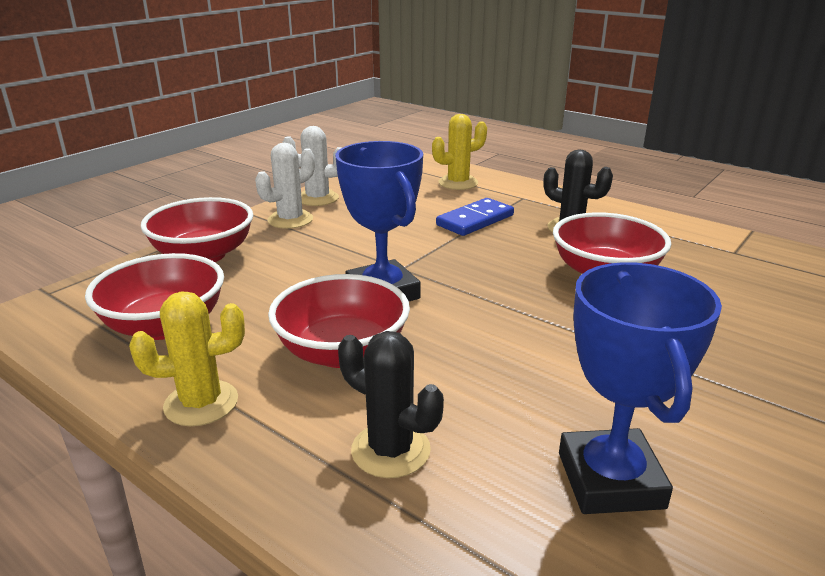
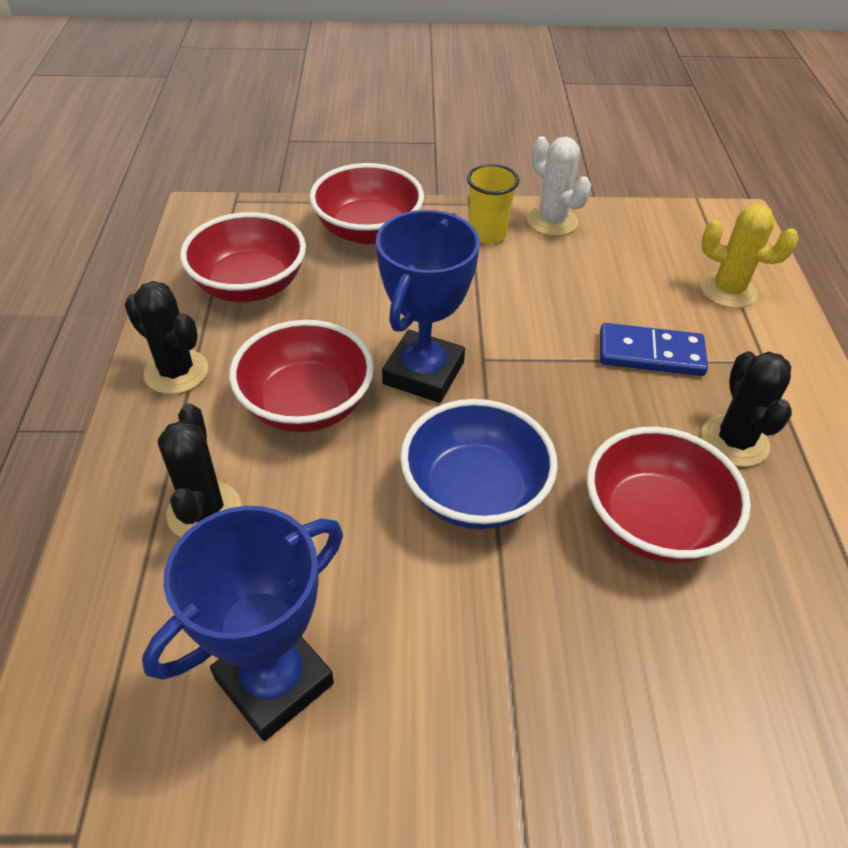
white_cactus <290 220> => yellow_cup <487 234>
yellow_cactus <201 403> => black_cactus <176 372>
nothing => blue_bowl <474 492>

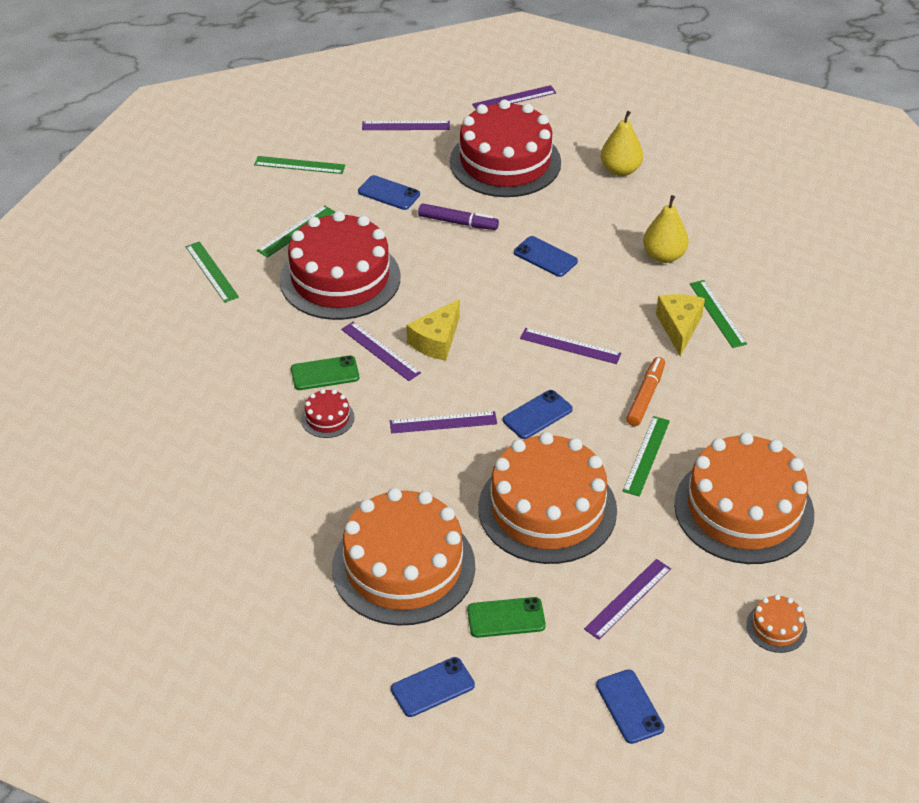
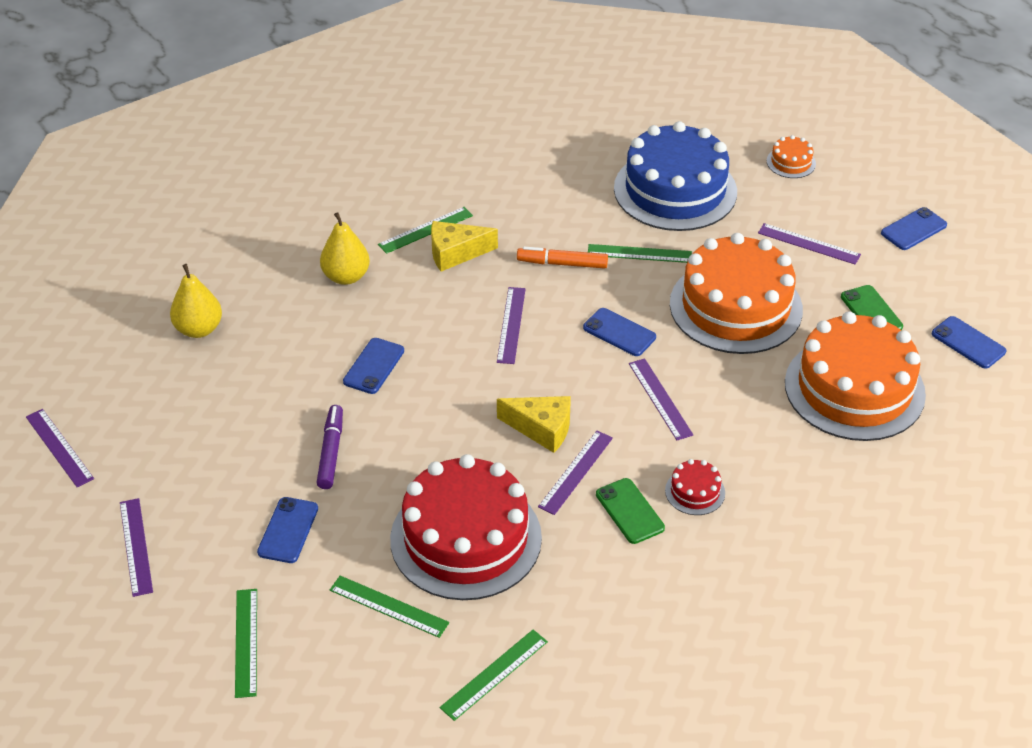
red_cake <505 162> => nothing
orange_cake <743 509> => blue_cake <675 190>

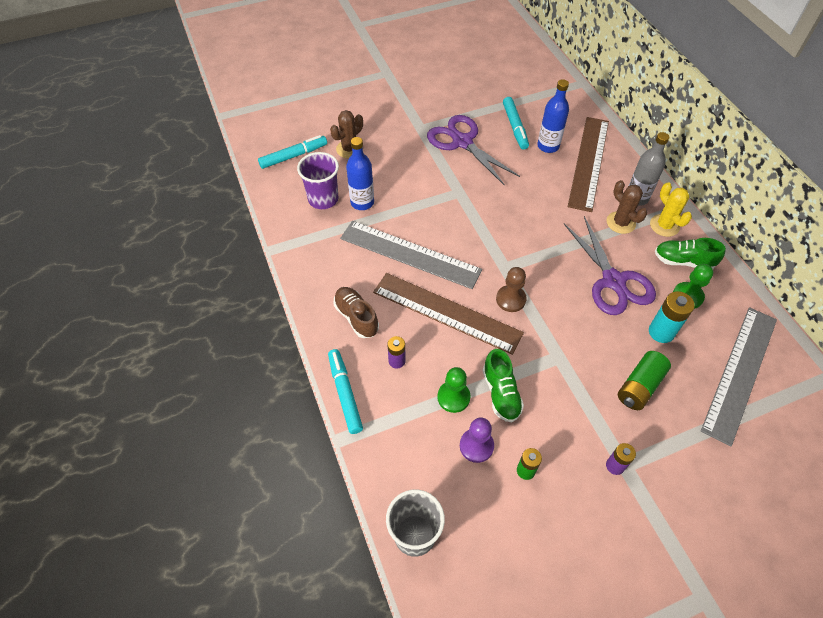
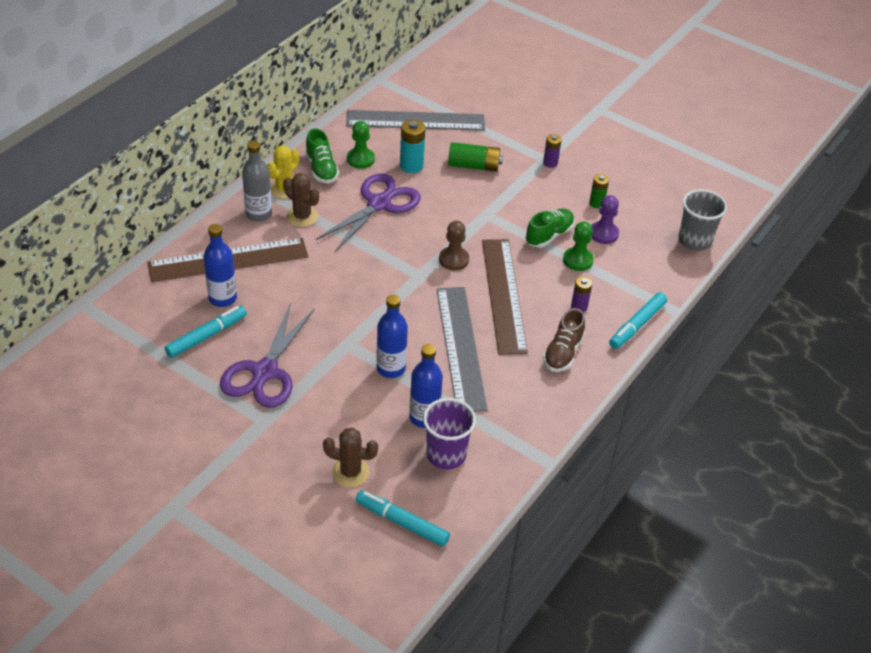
brown_cactus <620 223> => brown_cactus <302 216>, 75 degrees counterclockwise
nothing => blue_bottle <391 368>

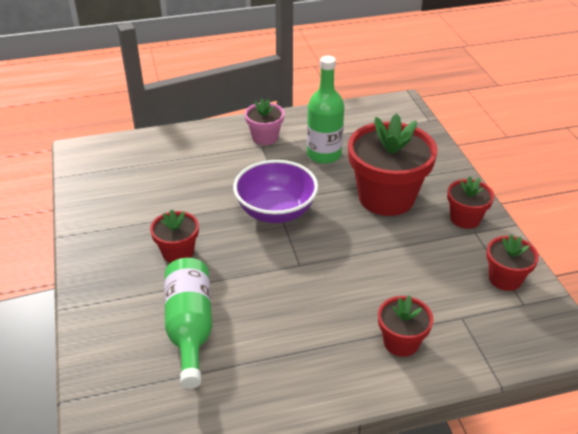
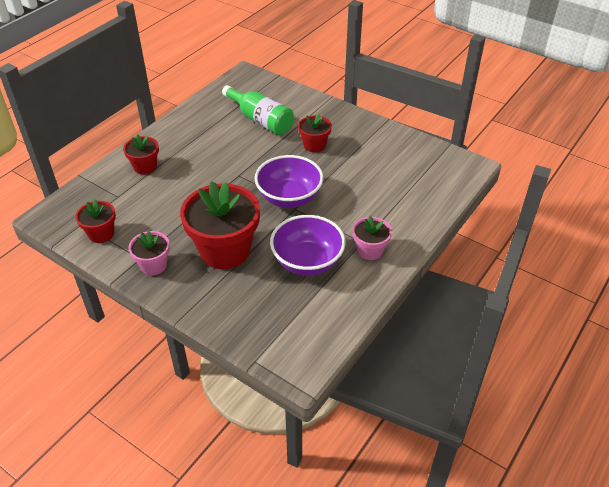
green_bottle <324 154> => purple_bowl <307 261>
red_flower_pot <465 218> => pink_flower_pot <153 265>

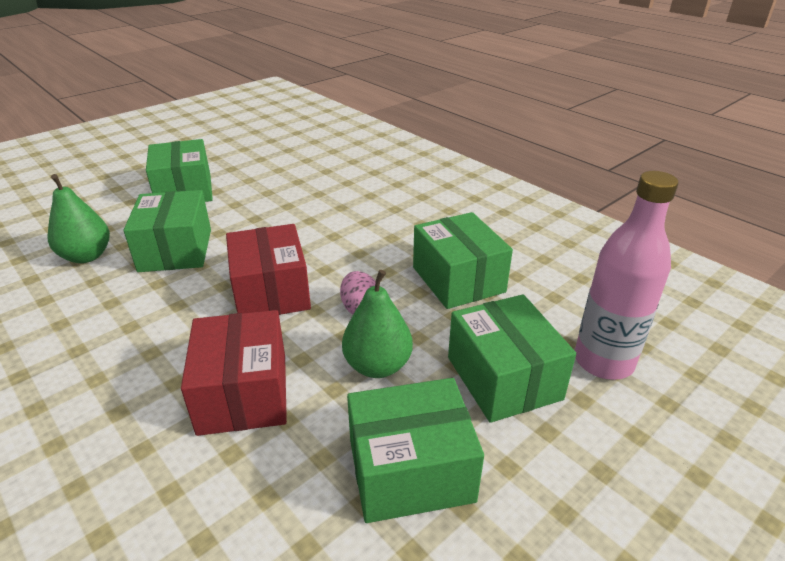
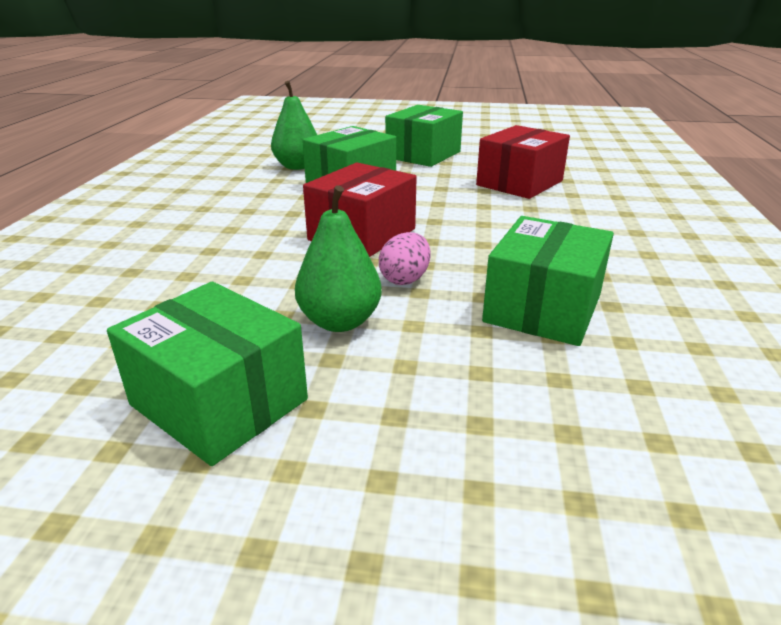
pink_bottle <603 361> => nothing
green_box <503 378> => nothing
red_box <243 393> => red_box <519 183>, shifted

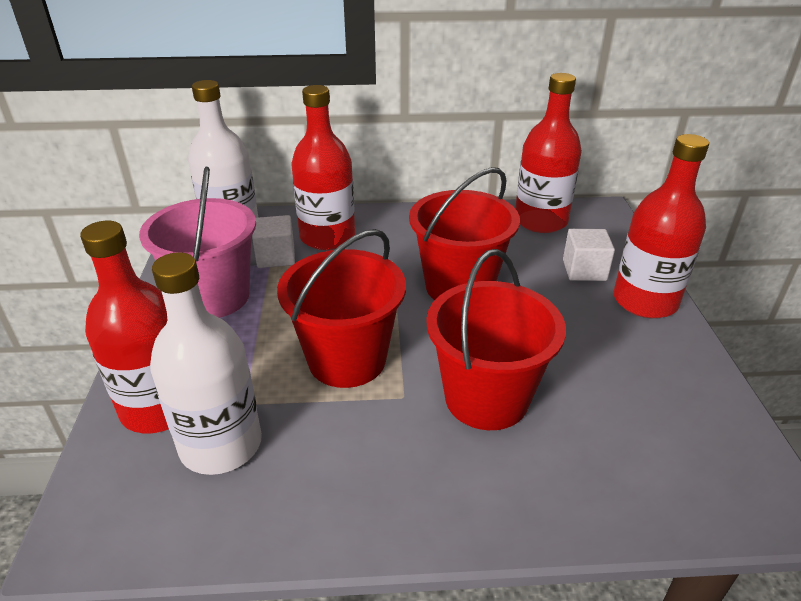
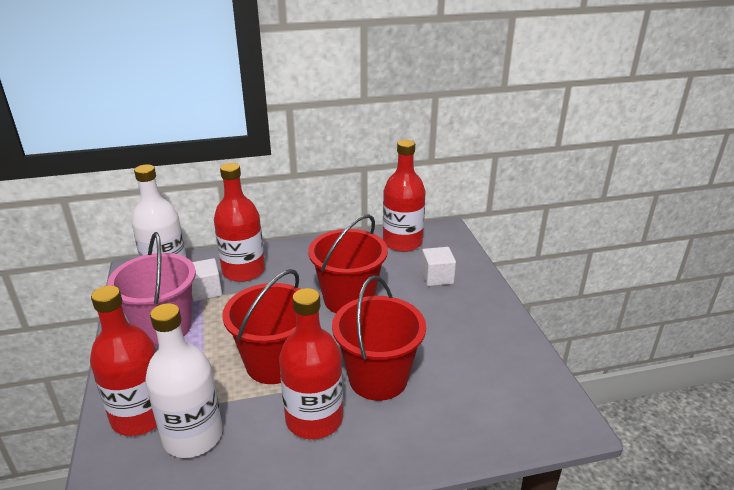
red_bottle <645 301> => red_bottle <314 419>, shifted

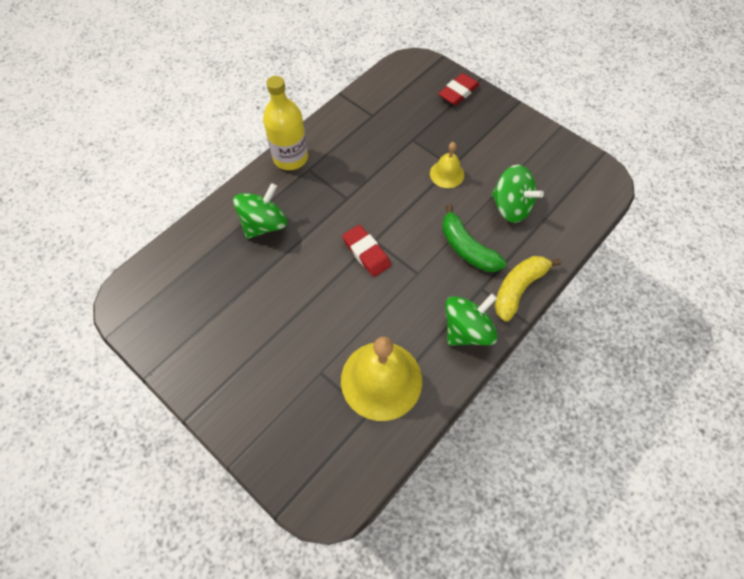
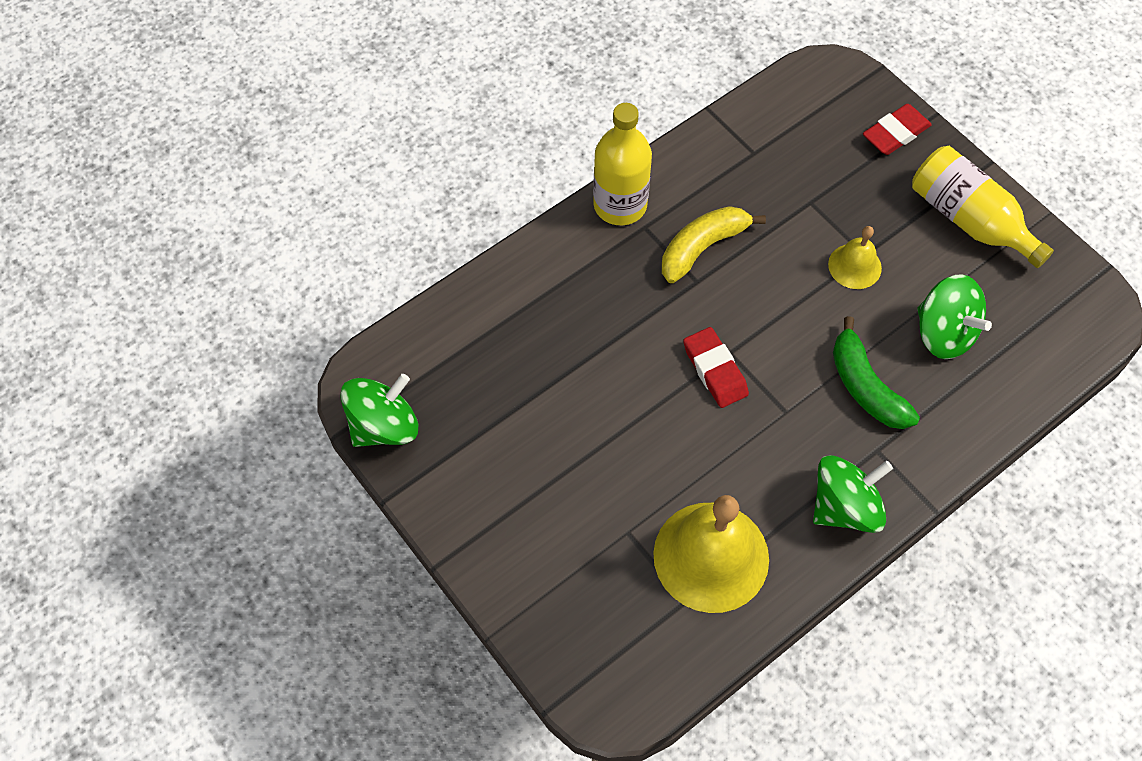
green_spinning_top <264 224> => green_spinning_top <384 425>, shifted
yellow_banana <518 288> => yellow_banana <702 247>, shifted
nothing => yellow_bottle <969 219>

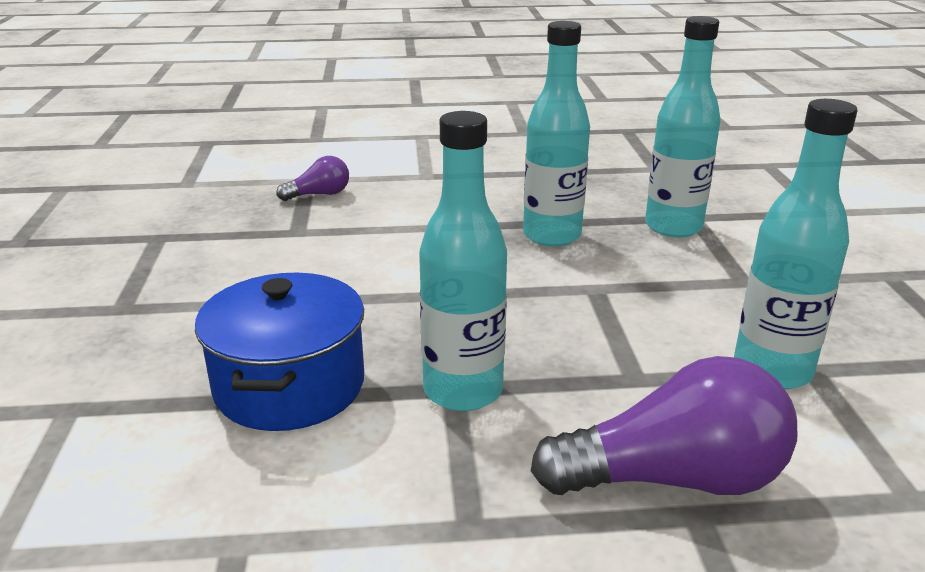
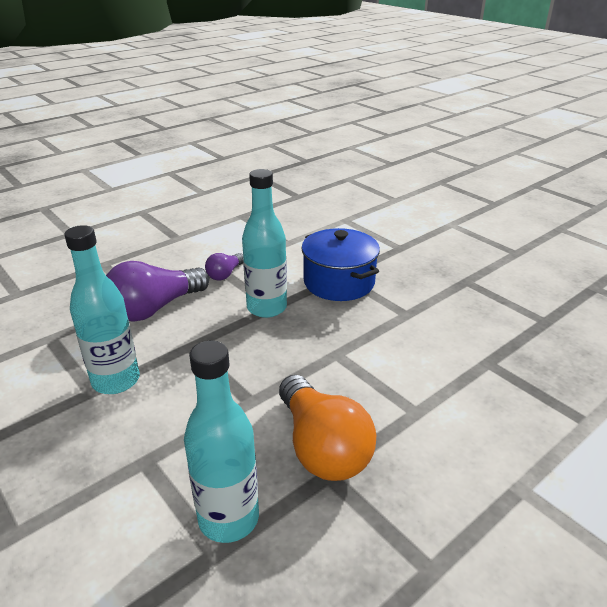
turquoise_bottle <551 235> => orange_light_bulb <322 447>
purple_light_bulb <319 195> => purple_light_bulb <225 274>, shifted

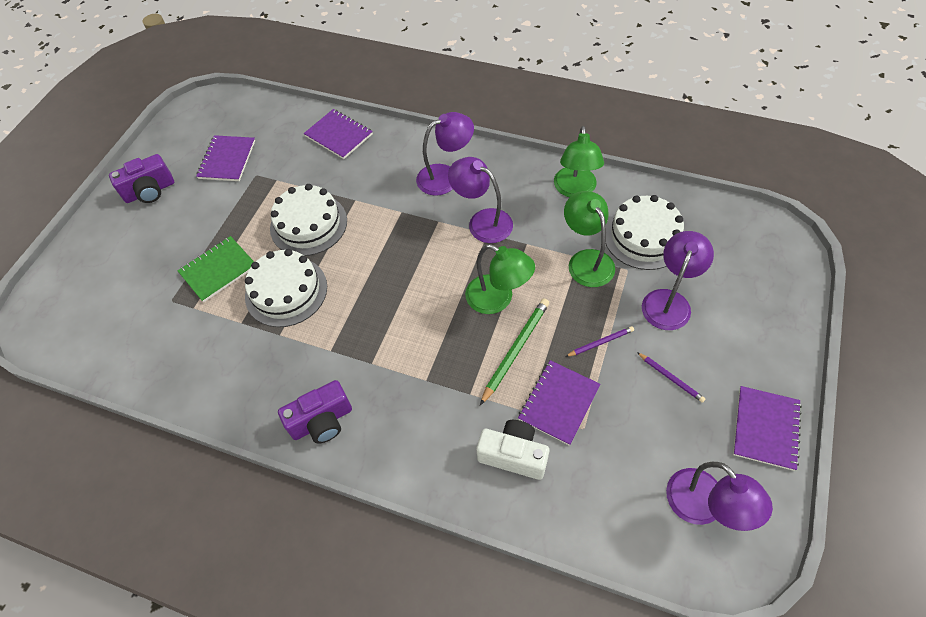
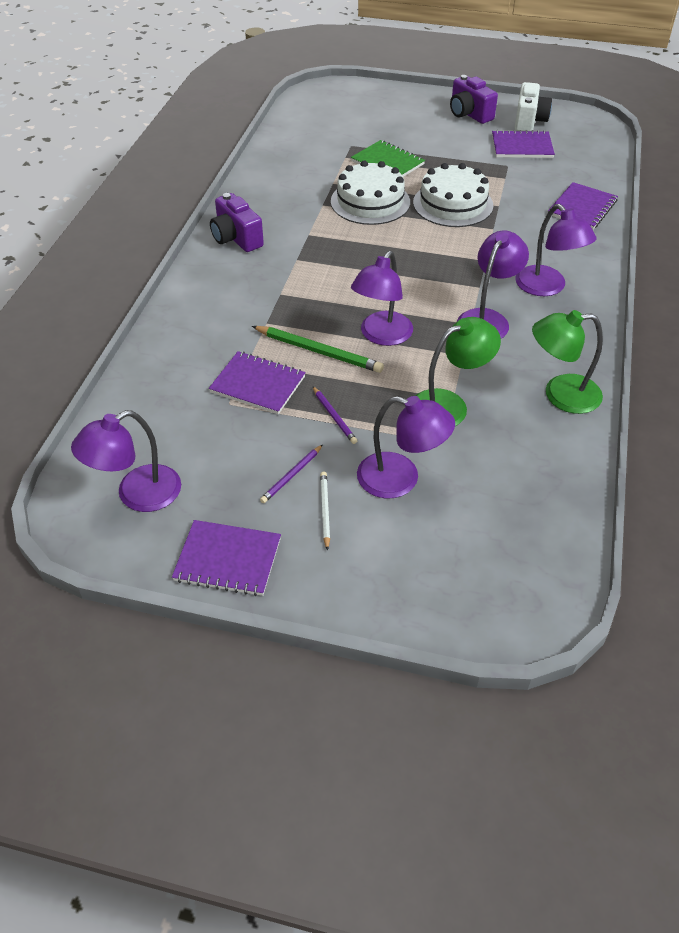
white_cake <644 236> => nothing
green_lamp <498 299> => purple_lamp <381 336>
white_camera <513 455> => white_camera <529 121>, shifted
nothing => white_pencil <325 510>

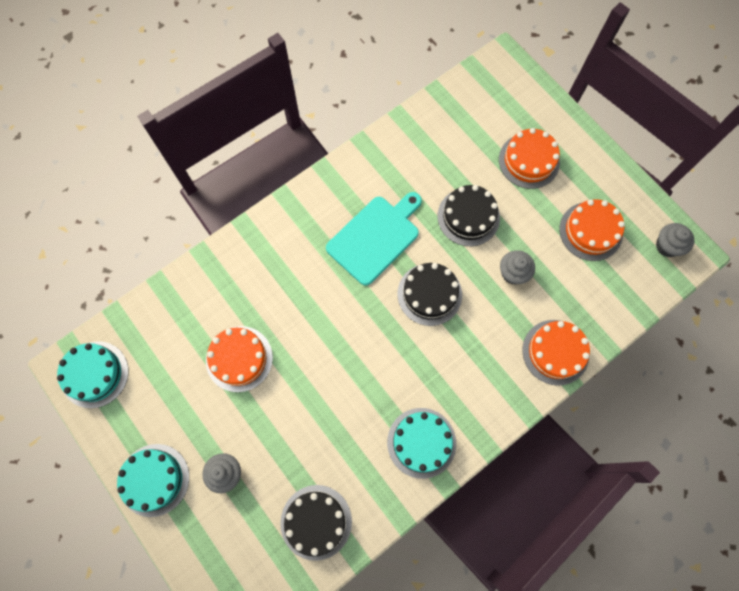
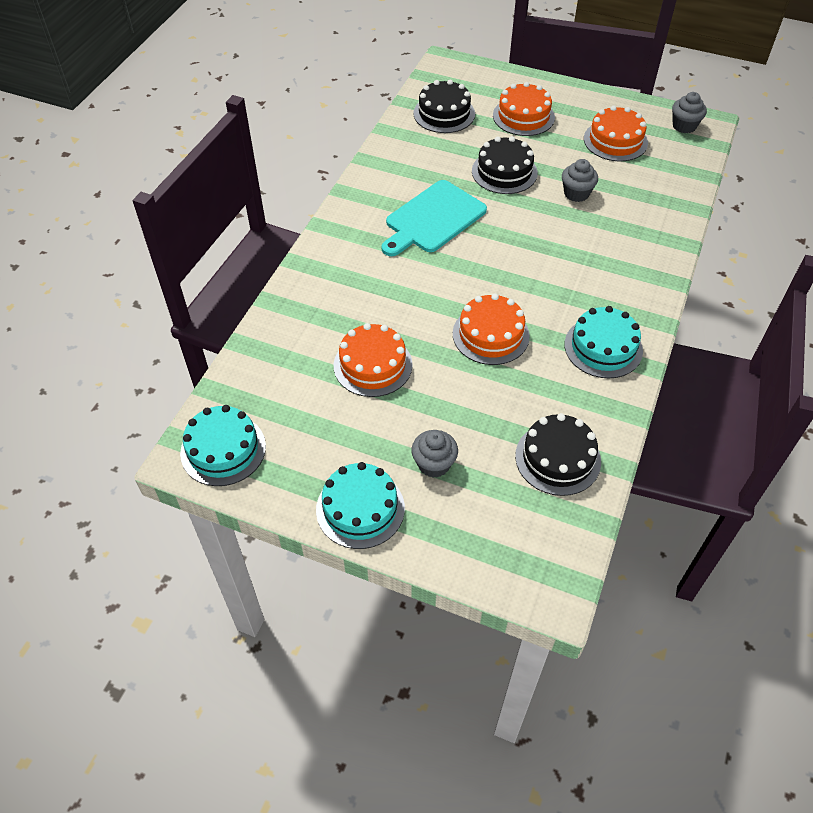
turquoise_cutting_board <376 237> => turquoise_cutting_board <432 219>, 150 degrees counterclockwise
black_cake <429 294> => black_cake <444 113>, shifted
orange_cake <555 352> => orange_cake <490 335>, shifted

